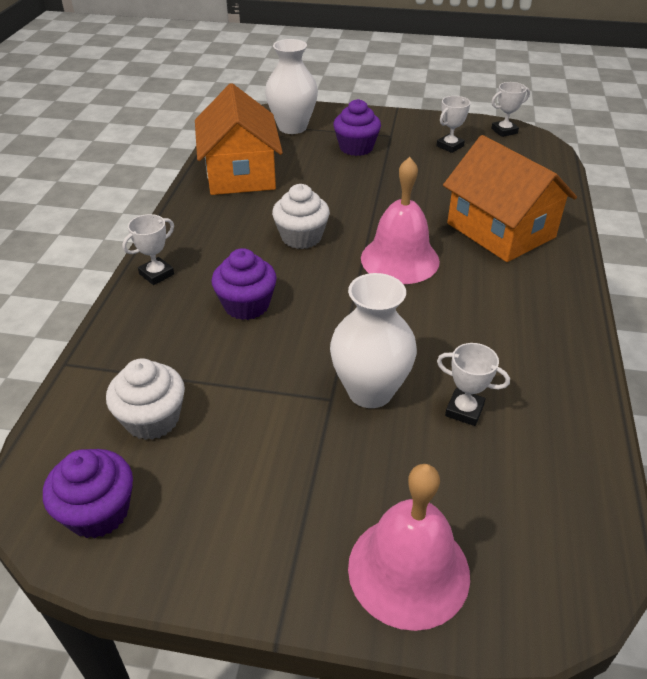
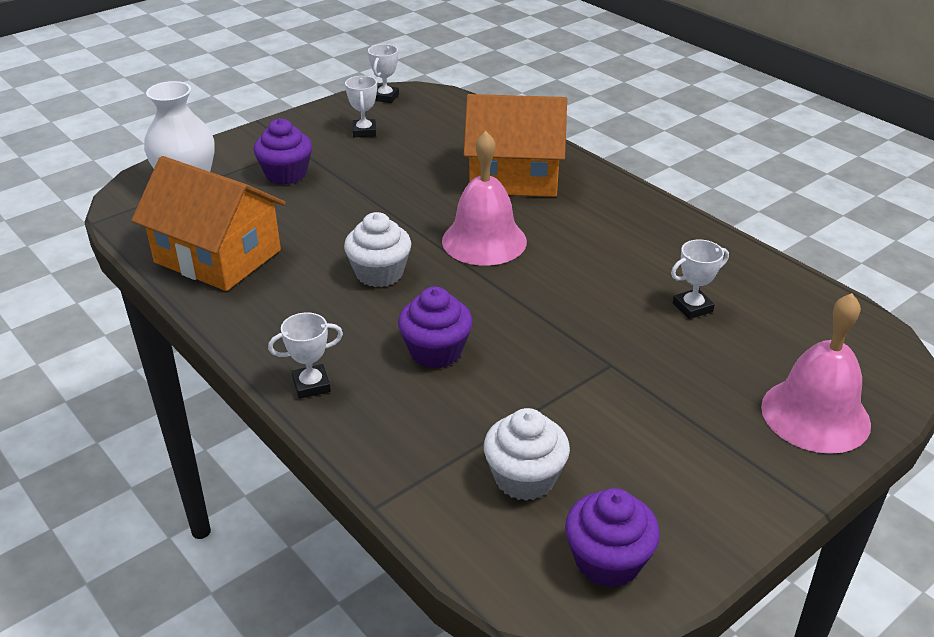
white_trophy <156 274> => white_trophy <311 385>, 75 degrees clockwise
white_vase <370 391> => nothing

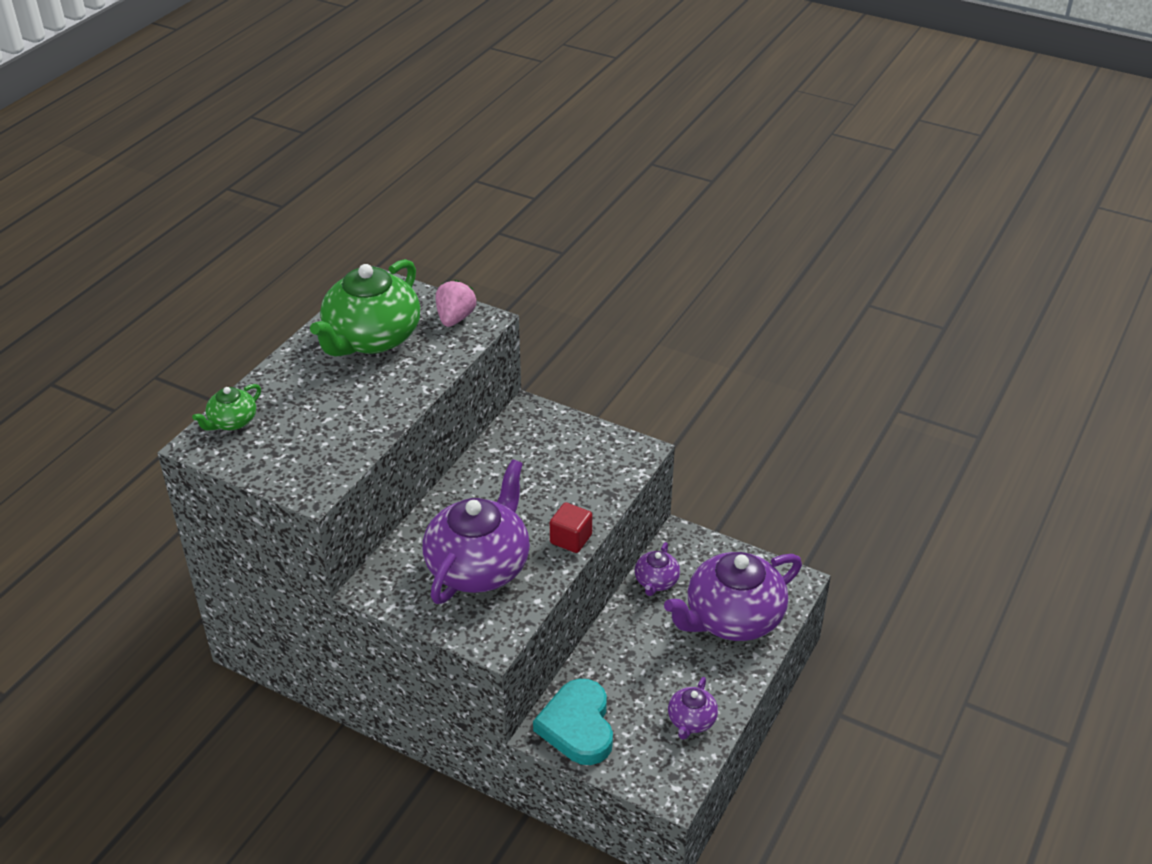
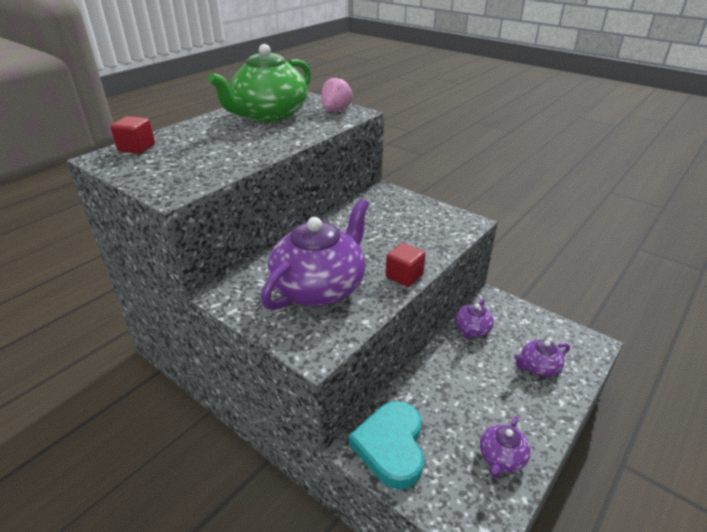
green_teapot <232 422> => red_cube <136 148>
purple_teapot <732 618> => purple_teapot <538 367>, x0.47

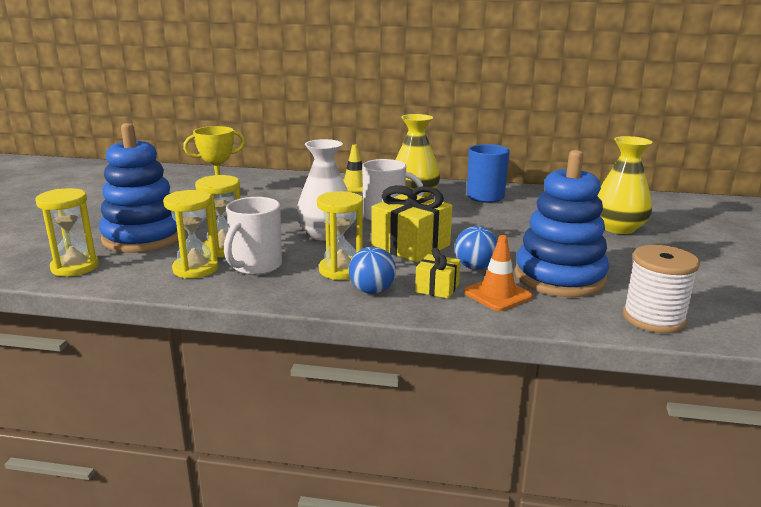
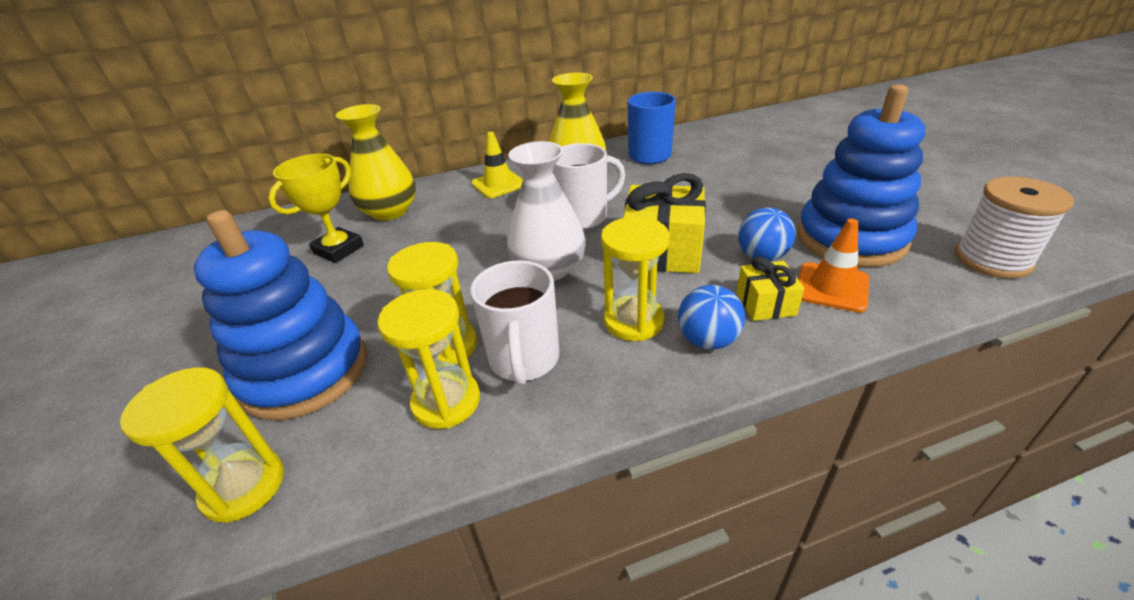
yellow_vase <618 228> => yellow_vase <390 211>, shifted

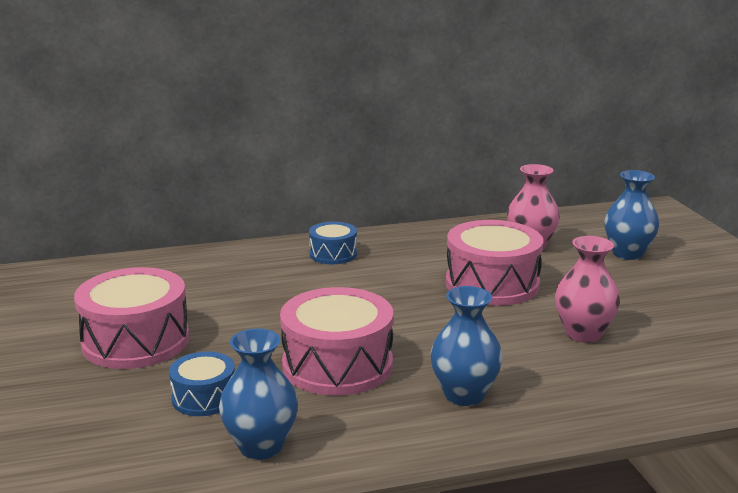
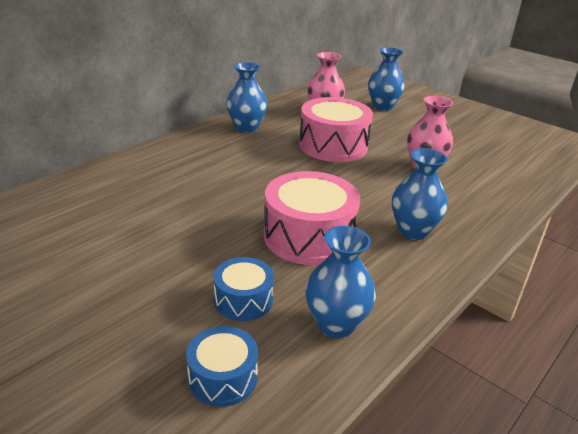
blue_drum <333 254> => blue_drum <223 377>, shifted
pink_drum <135 341> => nothing
nothing => blue_vase <246 127>

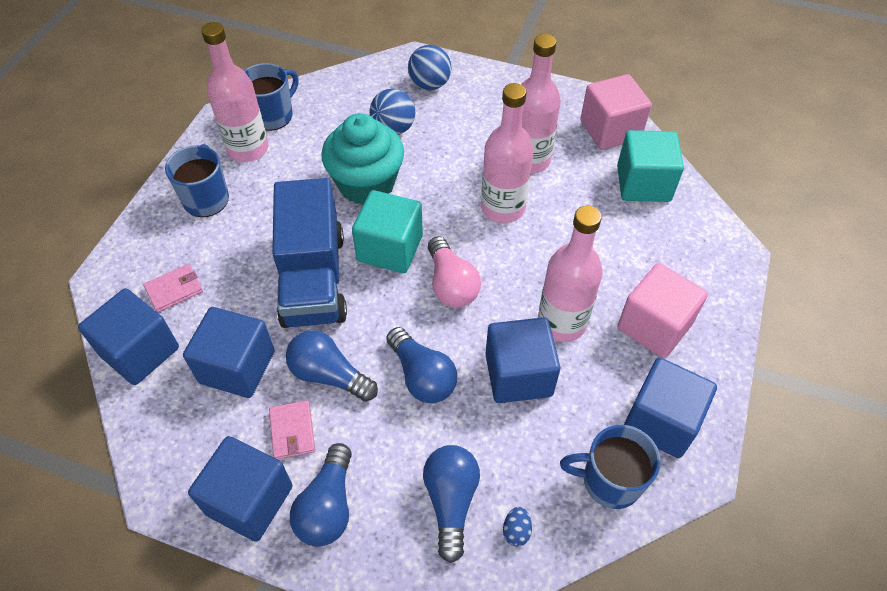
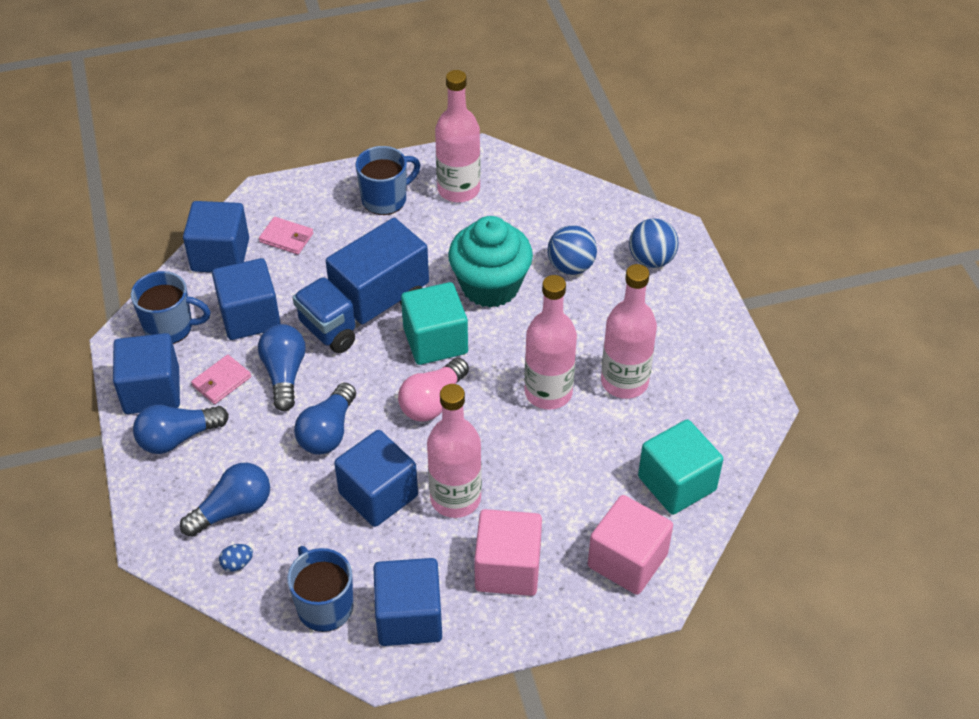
blue_mug <273 115> => blue_mug <170 327>, shifted
pink_cube <610 130> => pink_cube <627 560>, shifted

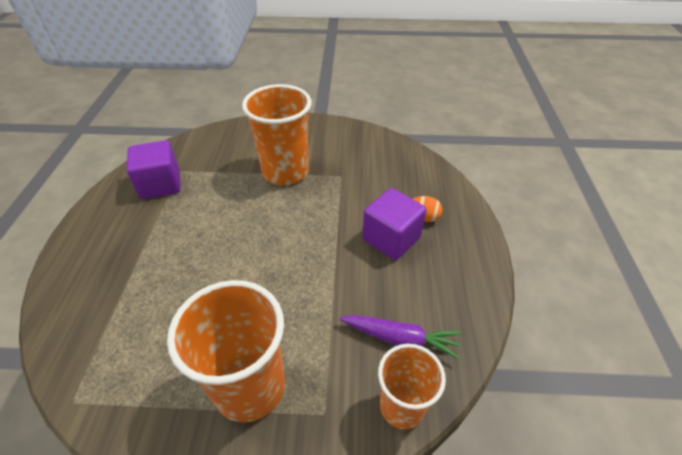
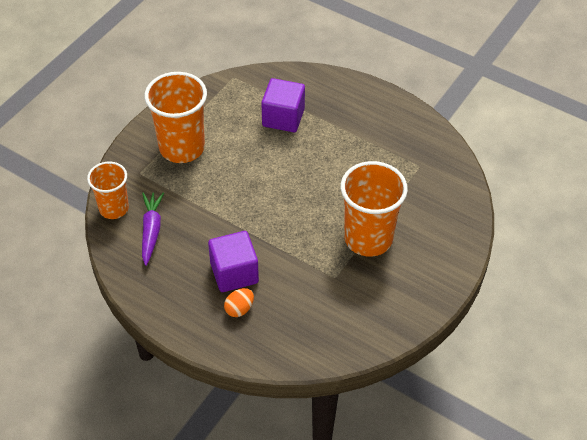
purple_cube <160 184> => purple_cube <283 117>, shifted
purple_carrot <400 339> => purple_carrot <151 231>, 135 degrees clockwise

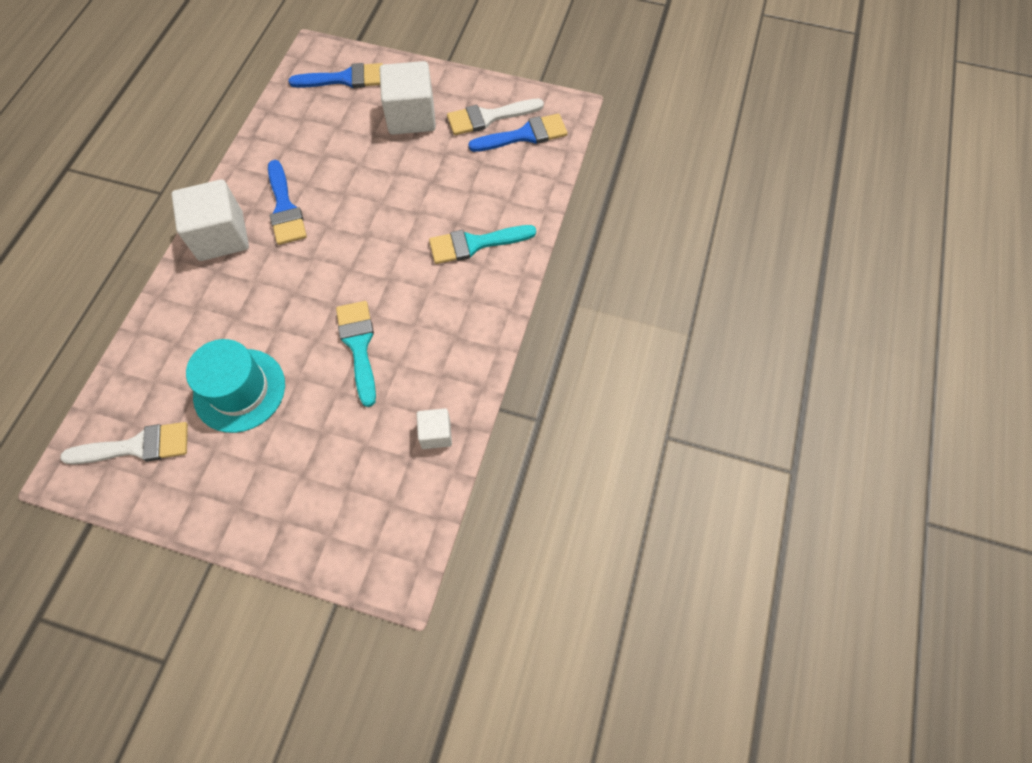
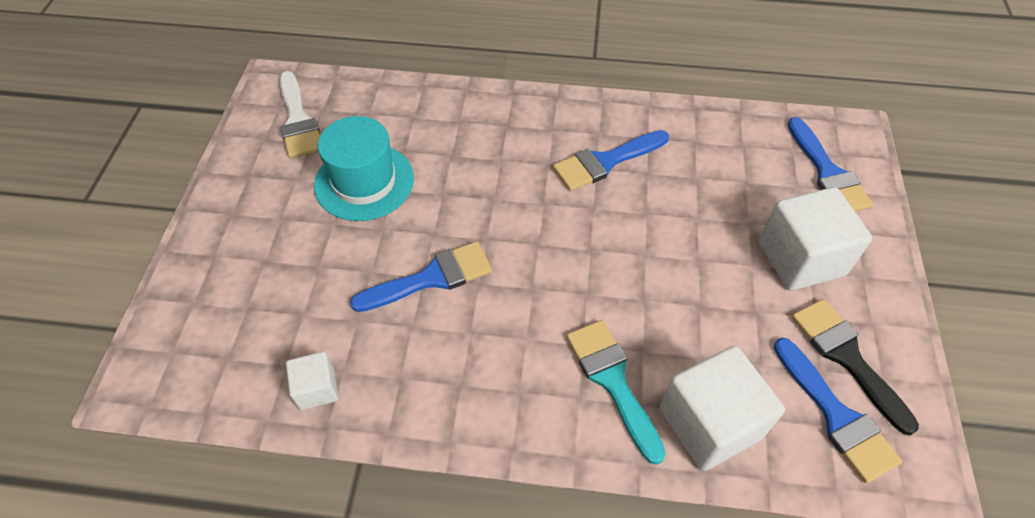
white_brush <488 117> => black_brush <846 357>
white_cube <221 236> => white_cube <709 423>, shifted
turquoise_brush <359 345> => blue_brush <432 278>

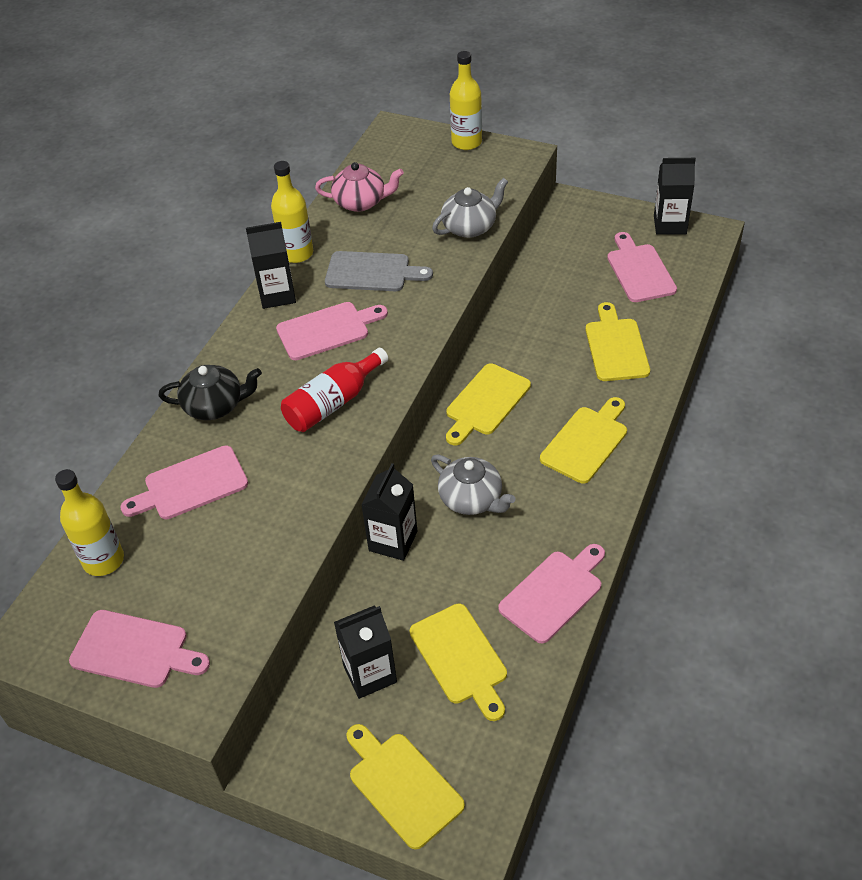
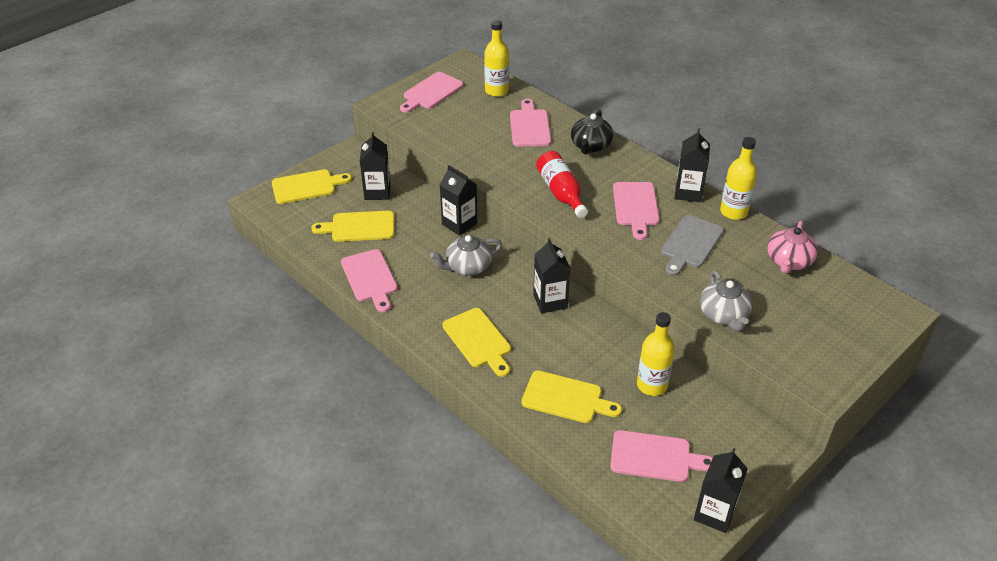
yellow_bottle <466 142> => yellow_bottle <652 385>, shifted
yellow_cutting_board <485 402> => black_carton <550 301>

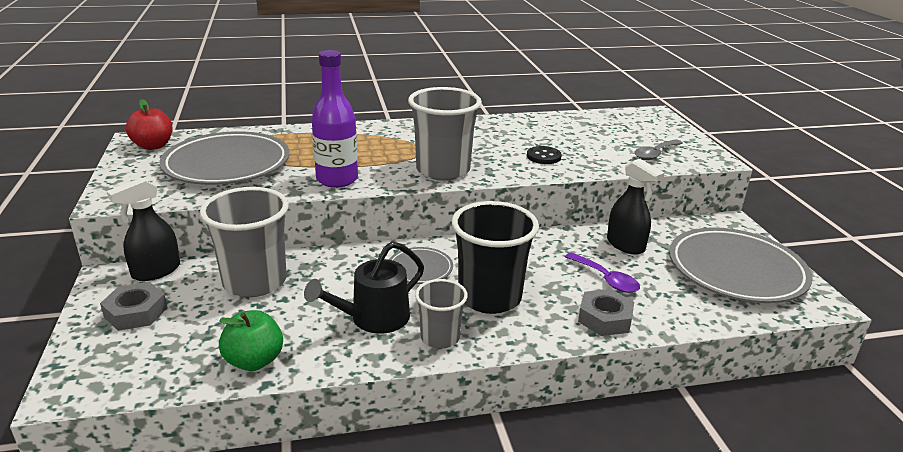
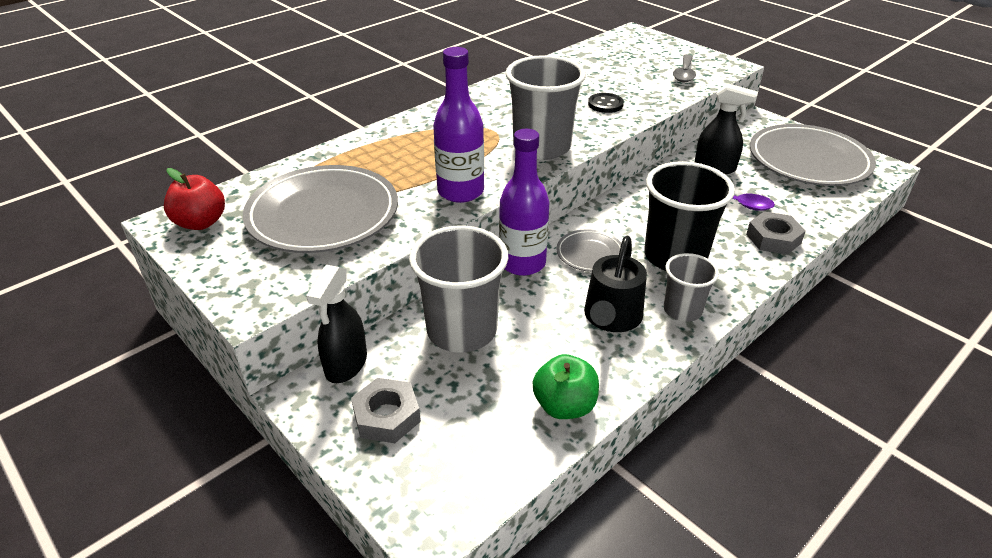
nothing => purple_bottle <522 263>

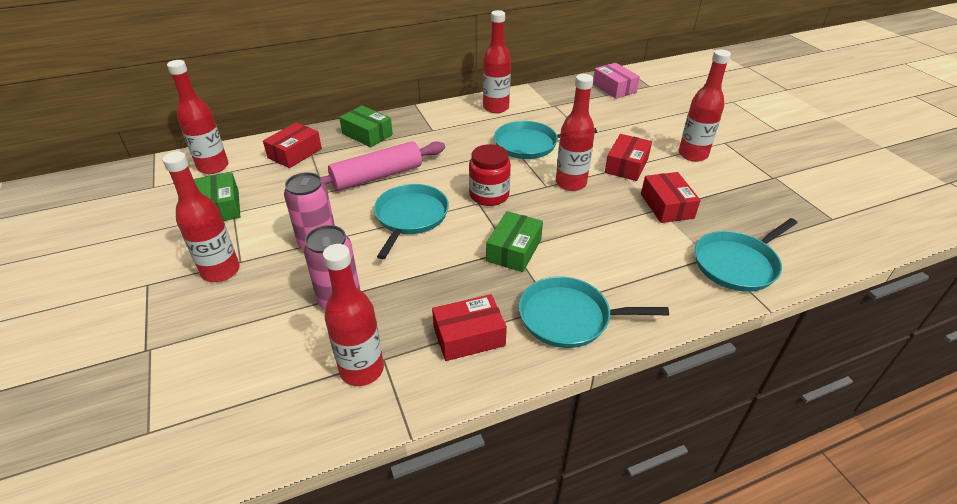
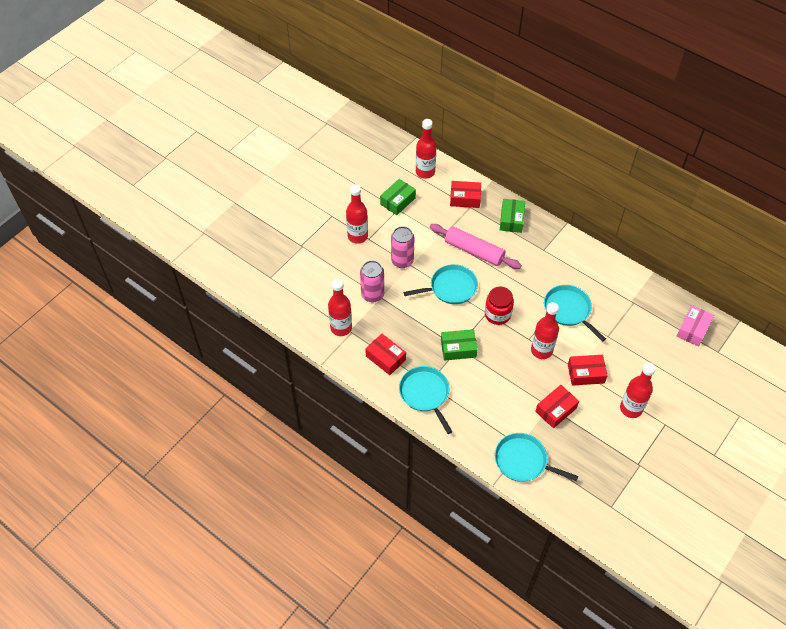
red_bottle <496 108> => nothing

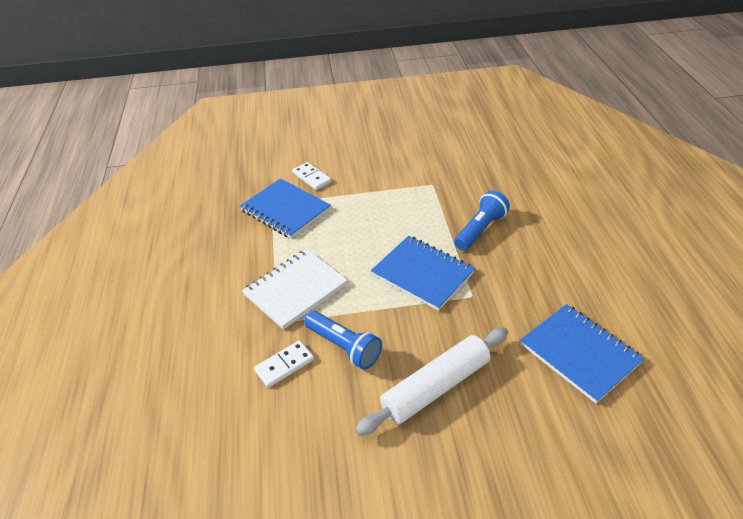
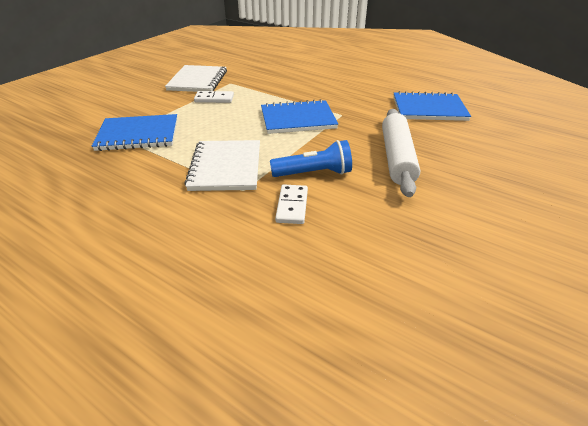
white_domino <312 177> => white_domino <214 99>, shifted
blue_flashlight <480 229> => nothing
nothing => white_notebook <198 81>

